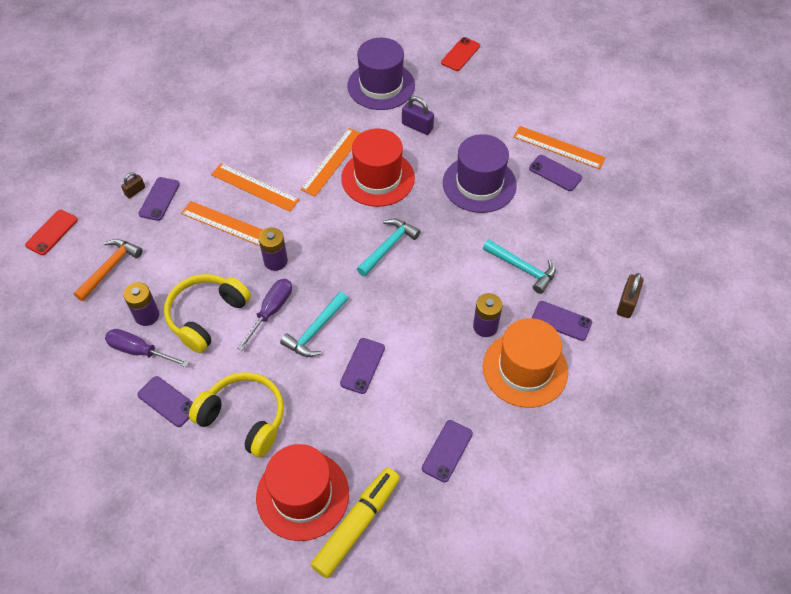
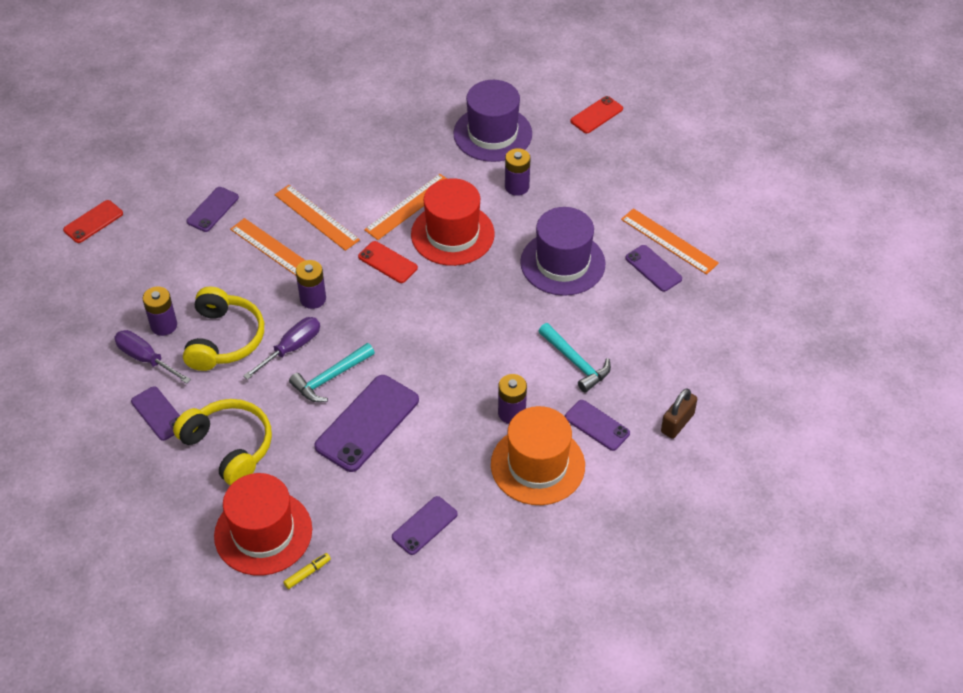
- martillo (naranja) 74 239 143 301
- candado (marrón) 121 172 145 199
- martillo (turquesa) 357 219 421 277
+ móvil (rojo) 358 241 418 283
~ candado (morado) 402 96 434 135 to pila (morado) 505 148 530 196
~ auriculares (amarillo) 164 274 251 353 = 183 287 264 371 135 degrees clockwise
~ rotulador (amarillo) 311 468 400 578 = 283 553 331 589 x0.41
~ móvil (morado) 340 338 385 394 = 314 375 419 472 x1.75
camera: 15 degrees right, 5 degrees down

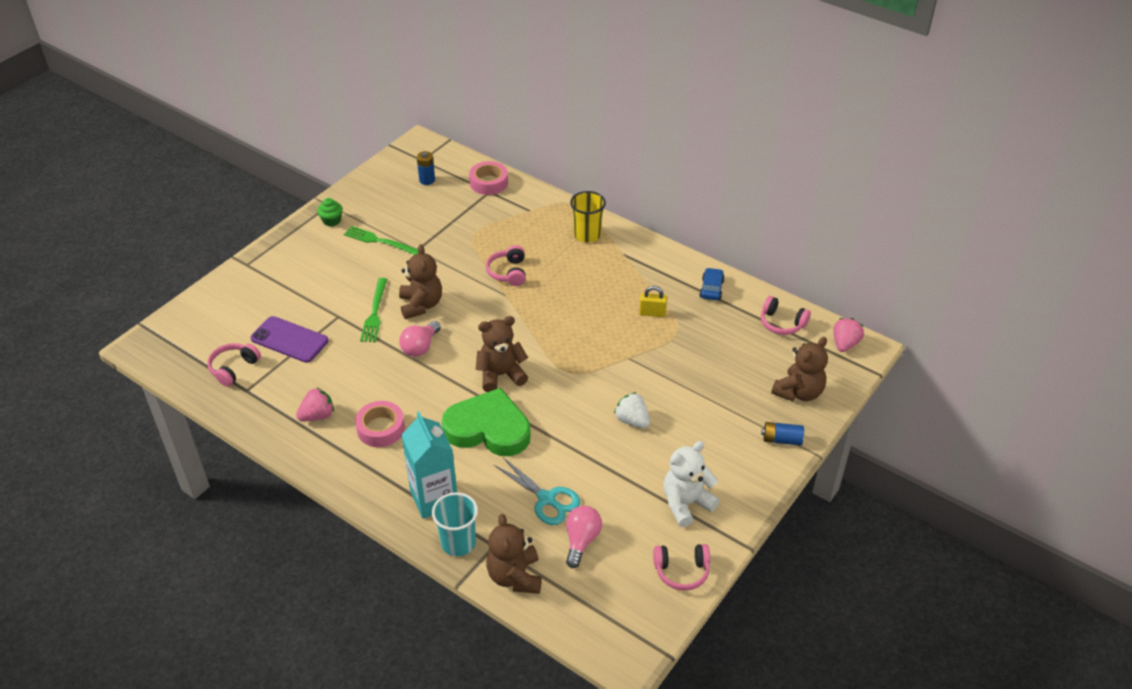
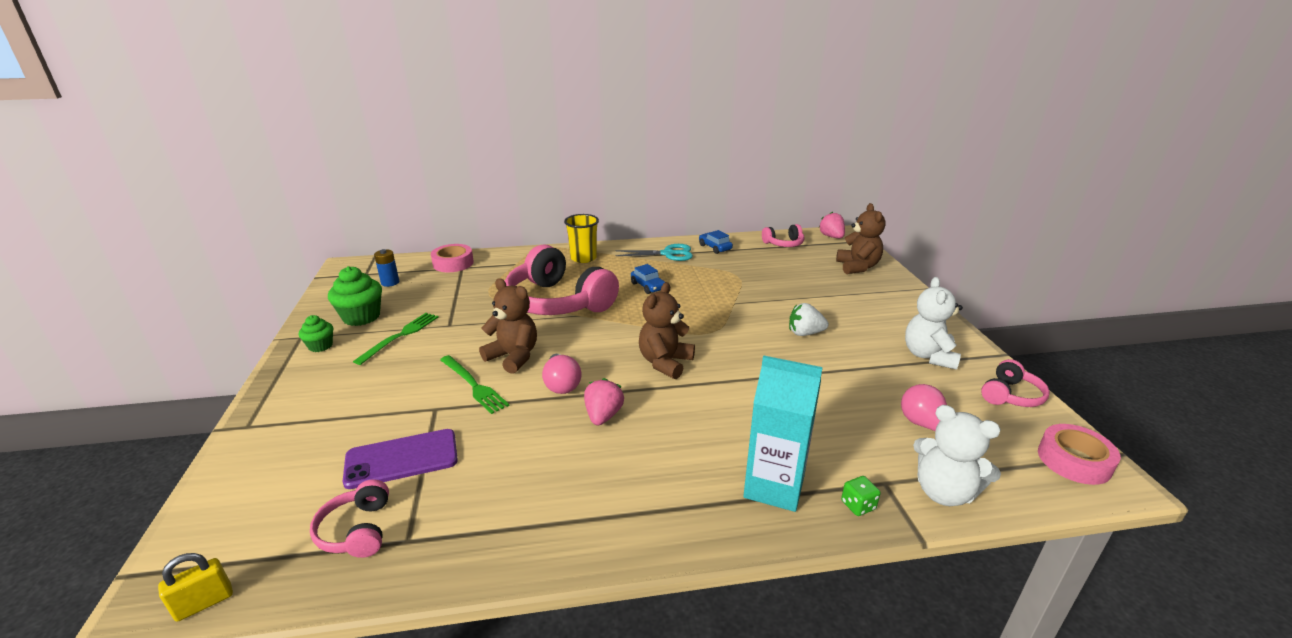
- corazón (verde) 442 388 531 456
- pila (azul) 761 422 804 446
+ magdalena (verde) 328 266 382 326
+ coche (azul) 631 264 665 294
~ fresa (rosa) 296 387 334 421 to 584 378 624 425
~ cinta adhesiva (rosa) 355 401 405 447 to 1038 424 1121 485
~ tijeras (turquesa) 494 457 580 525 to 615 244 693 261
~ candado (amarillo) 639 286 667 317 to 158 553 233 622
~ vaso (turquesa) 432 492 478 556 to dado (verde) 841 476 881 516
~ osito (marrón) 486 514 542 594 to osito (blanco) 913 405 1001 506
~ tenedor (verde) 344 226 418 255 = 353 313 439 365 135 degrees clockwise
~ auriculares (rosa) 486 245 526 286 = 505 244 619 315 x2.18
camera: 45 degrees left, 15 degrees down

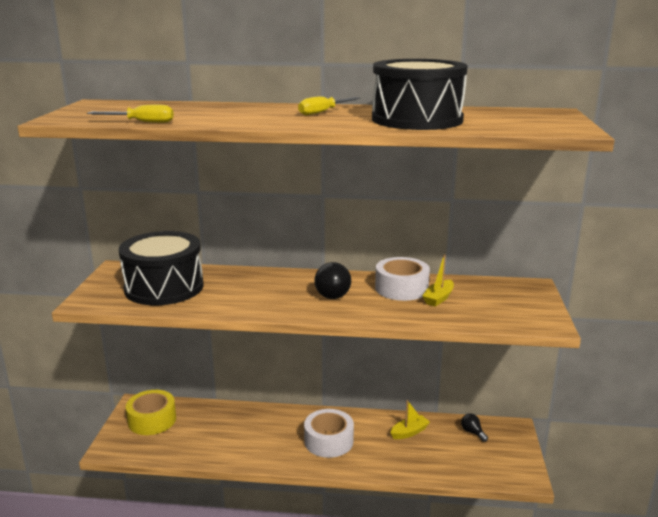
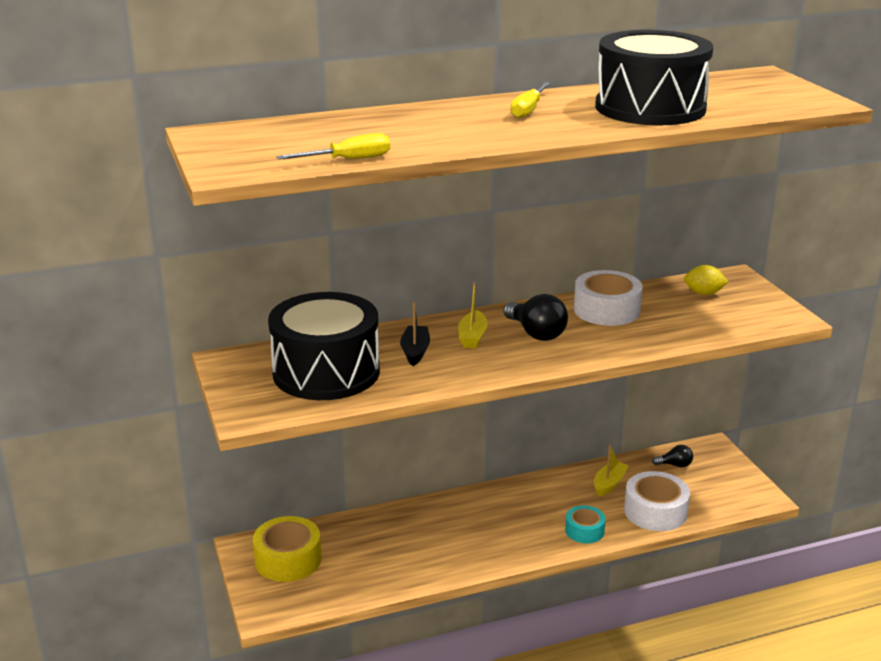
+ barco (negro) 400 302 430 366
+ cinta adhesiva (turquesa) 565 506 606 543
+ limón (amarillo) 684 265 728 295
~ cinta adhesiva (blanco) 304 409 354 458 to 624 471 690 531
~ barco (amarillo) 422 254 454 307 to 458 282 488 349
~ bombilla (negro) 461 413 488 442 = 652 445 693 467 150 degrees clockwise
camera: 25 degrees left, 5 degrees up

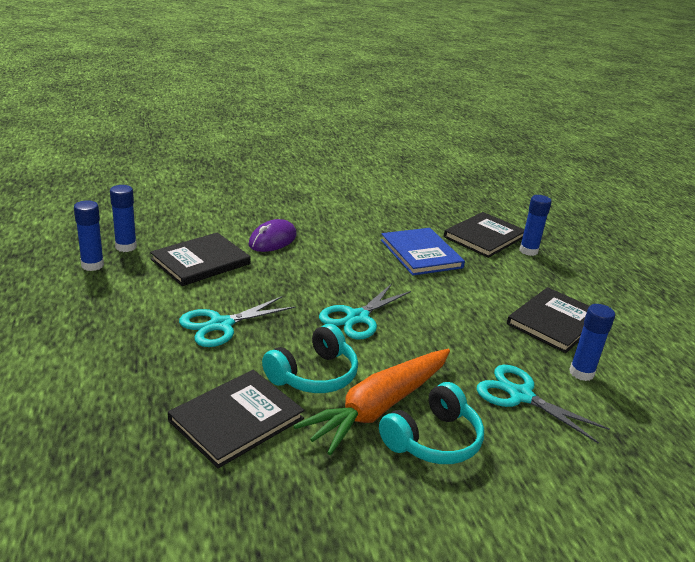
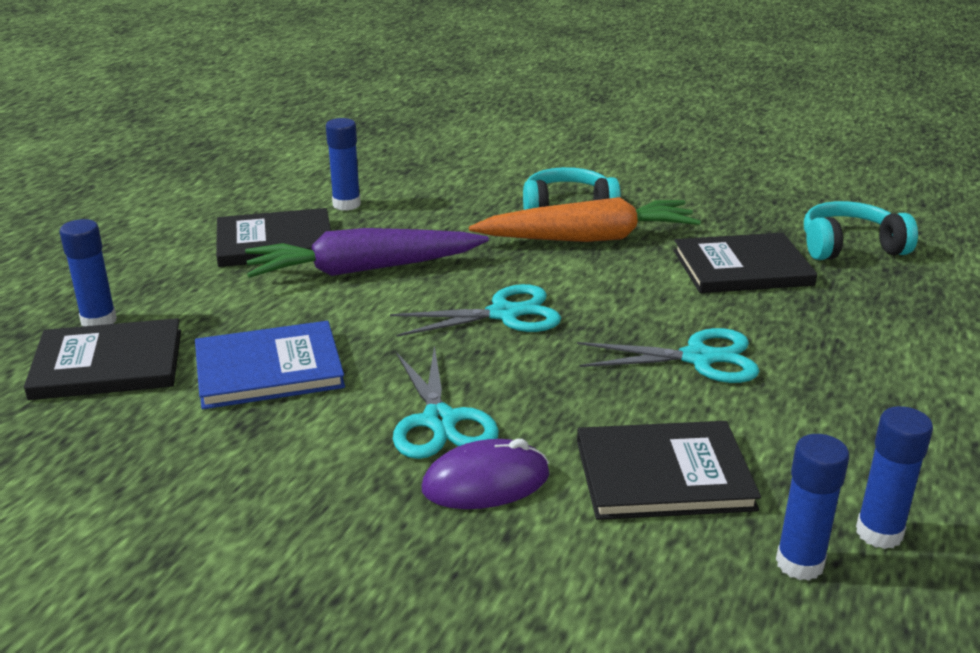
+ zanahoria (morado) 245 228 489 278
~ auriculares (turquesa) 262 324 358 393 to 804 201 918 260
~ tijeras (turquesa) 477 365 610 444 to 393 345 499 459
~ libro (azul) 381 228 465 275 = 195 321 345 409 60 degrees clockwise
camera: 140 degrees left, 0 degrees up

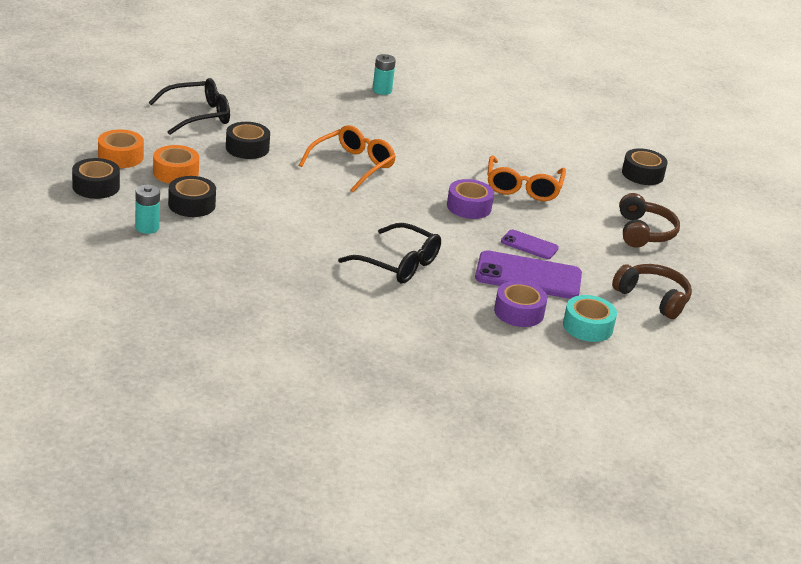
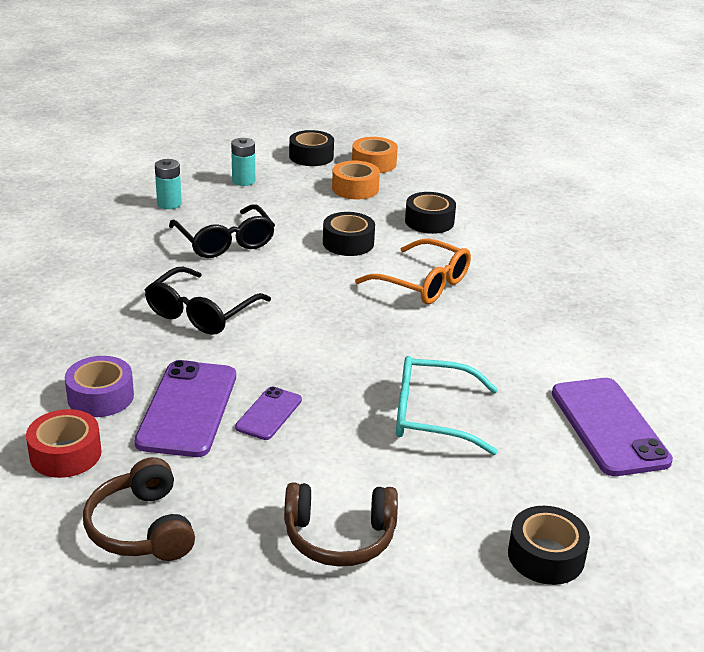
- cinta adhesiva (morado) 447 179 494 219
+ móvil (morado) 552 378 673 476
~ gafas (negro) 148 78 230 135 to 169 204 275 258
~ cinta adhesiva (negro) 168 176 216 217 to 323 212 375 256
~ pila (turquesa) 373 54 396 95 to 155 159 182 209
~ gafas (naranja) 487 155 566 201 to gafas (turquesa) 396 356 498 455
~ cinta adhesiva (turquesa) 563 295 617 342 to cinta adhesiva (rojo) 26 409 102 478
~ auriculares (marrón) 612 264 692 319 = 83 457 195 561 120 degrees clockwise
camera: 90 degrees right, 0 degrees up

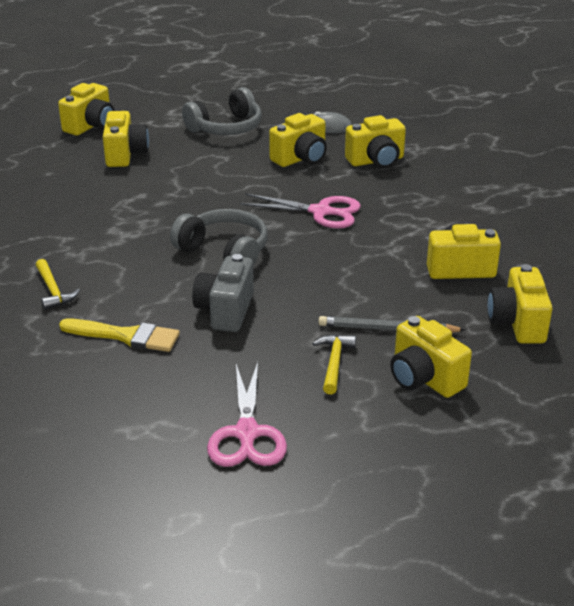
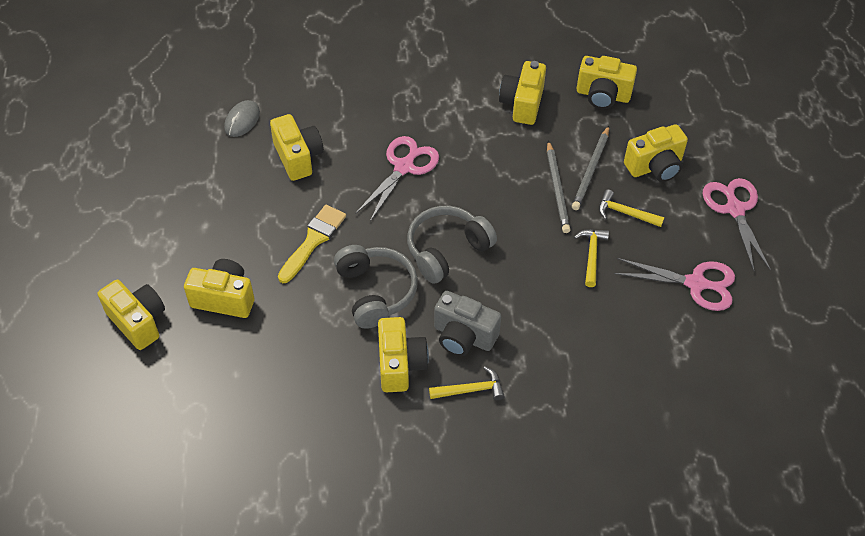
+ lápiz (gris) 547 141 570 233
+ martillo (amarillo) 574 229 609 287
+ tijeras (rosa) 703 178 771 271
~ pincel (amarillo) 59 319 180 352 to 278 205 346 283
~ auriculares (gris) 182 87 262 135 to 334 245 418 329
~ cámara (gris) 192 254 254 332 to 434 291 501 356
~ cámara (amarillo) 345 115 406 168 to 378 317 429 392
camera: 75 degrees left, 20 degrees up

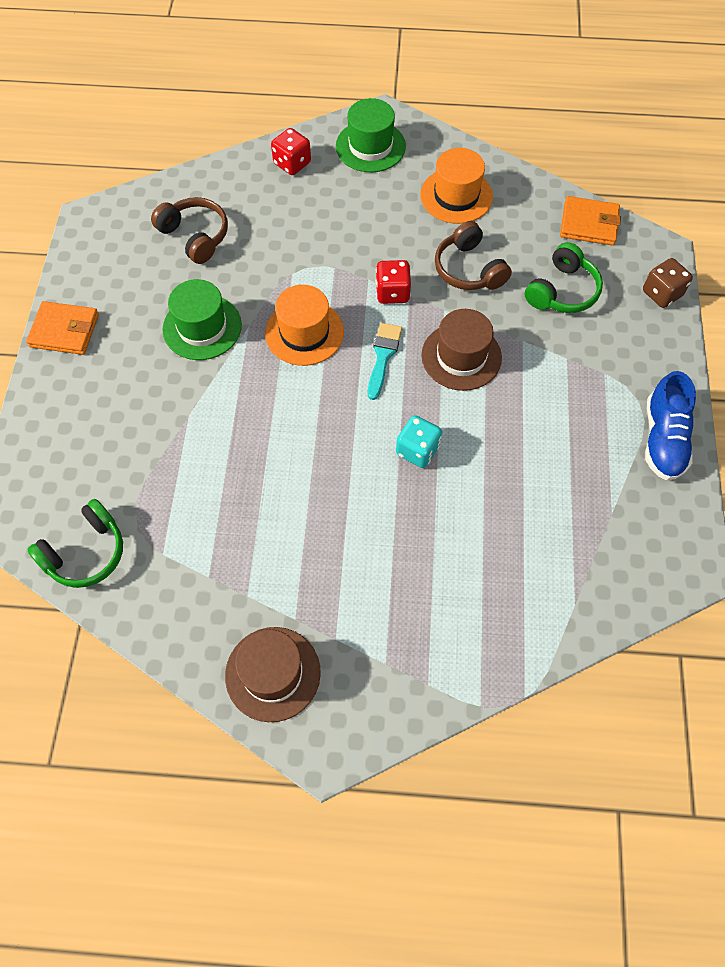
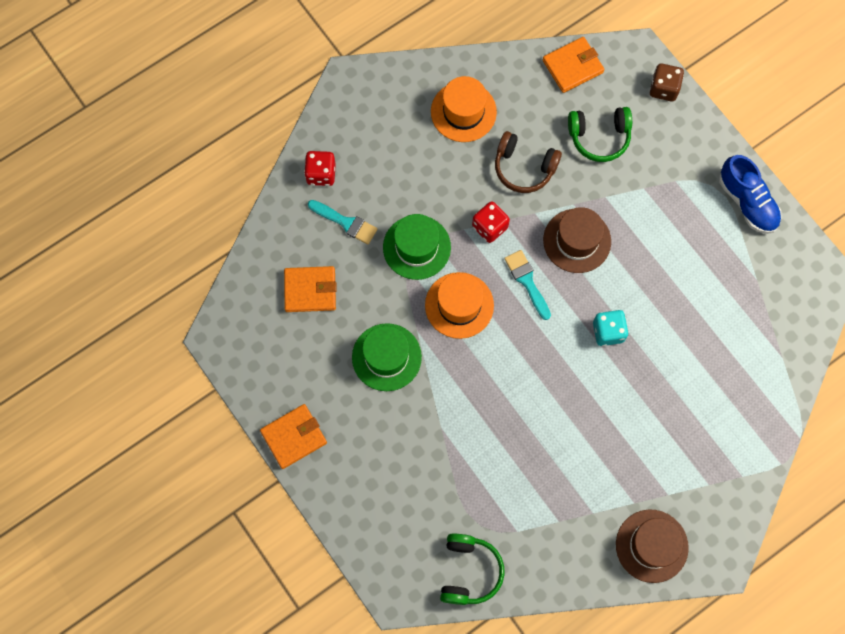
+ pincel (turquesa) 308 200 377 244
~ sombrero (verde) 336 98 406 172 to 383 214 451 280
~ auriculares (marrón) 151 197 228 264 to cartera (naranja) 284 266 337 312
~ auriculares (verde) 525 242 603 313 = 568 107 632 162 90 degrees clockwise
camera: 40 degrees left, 10 degrees up

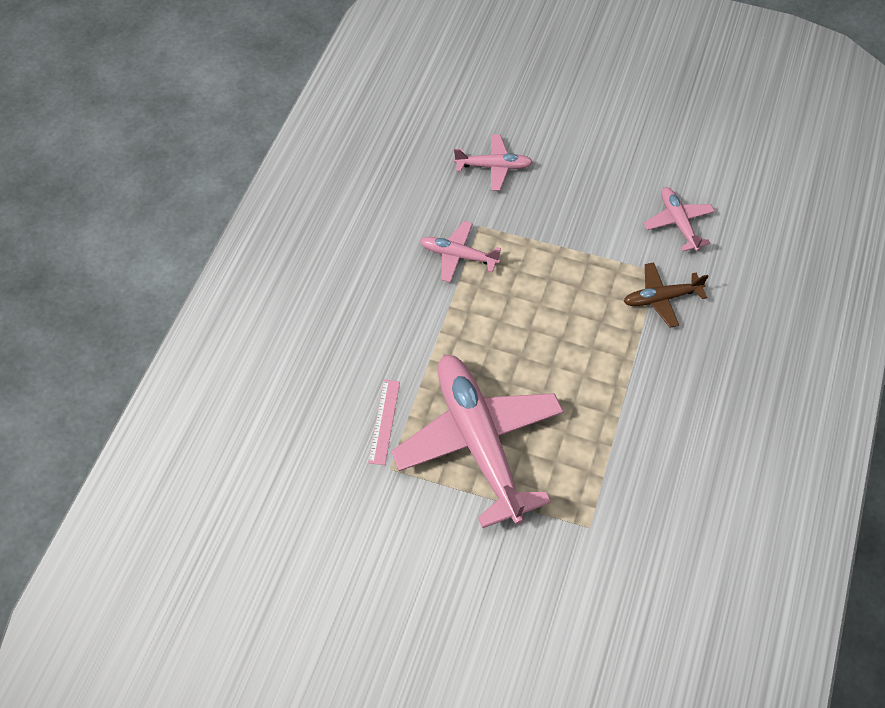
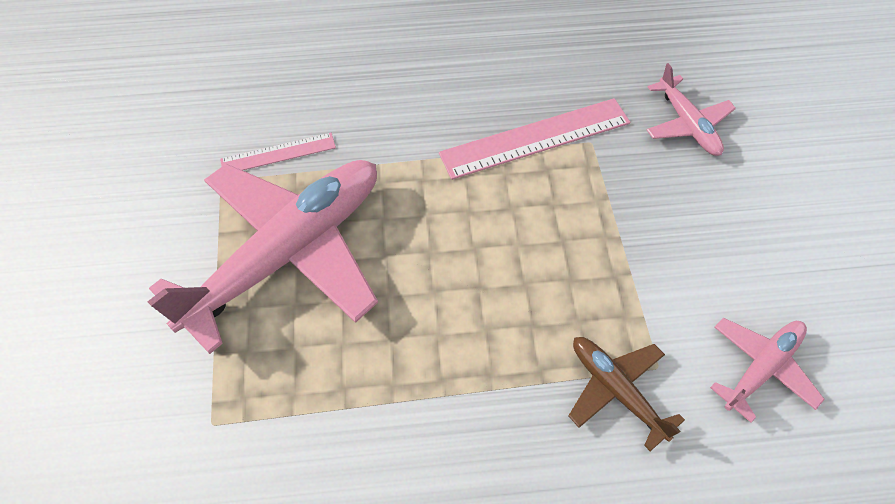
~ avión (rosa) 420 221 501 283 to regla (rosa) 439 98 630 180
camera: 65 degrees right, 0 degrees up

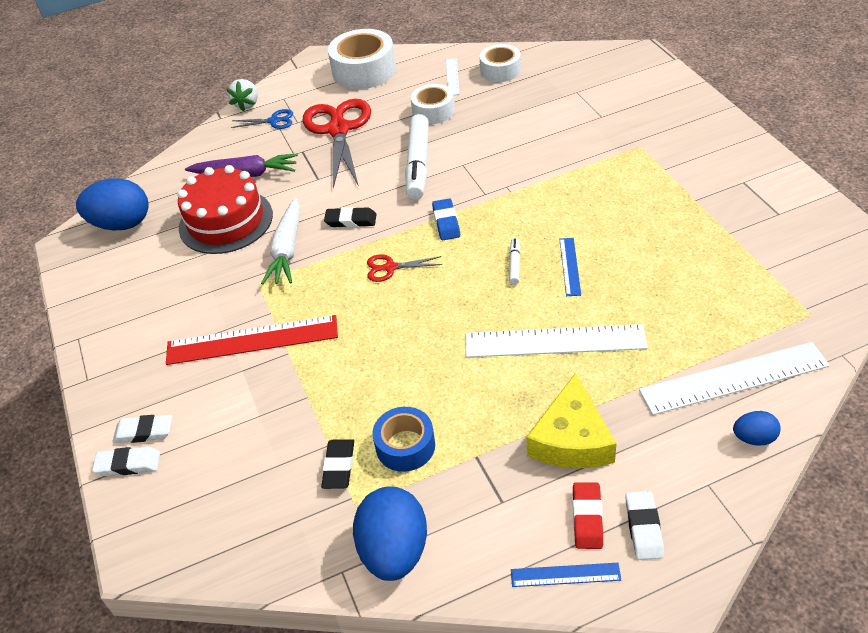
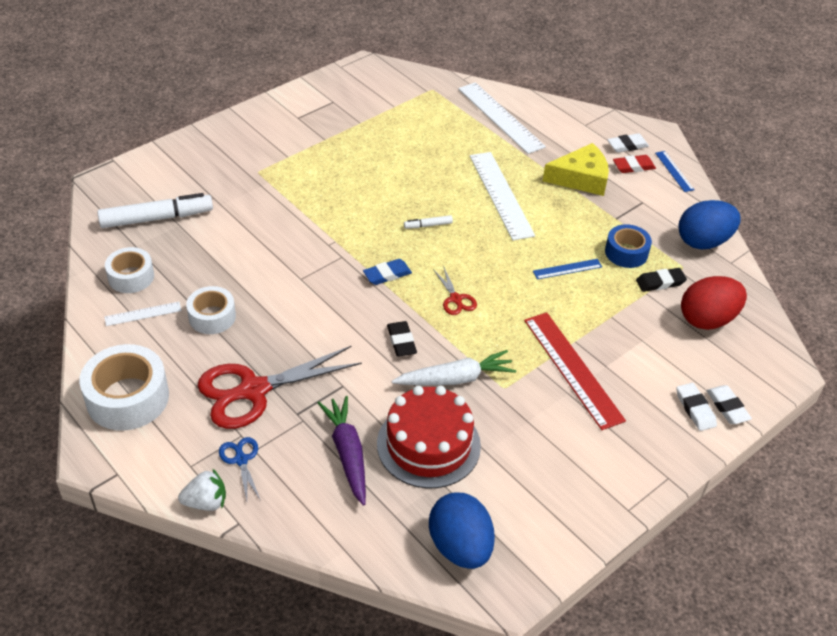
- huevo (azul) 733 411 781 446
+ huevo (rojo) 681 276 747 330
~ rotulador (blanco) 405 114 429 200 to 97 193 213 228
~ regla (azul) 560 238 581 296 to 533 259 602 280
camera: 115 degrees left, 0 degrees up

